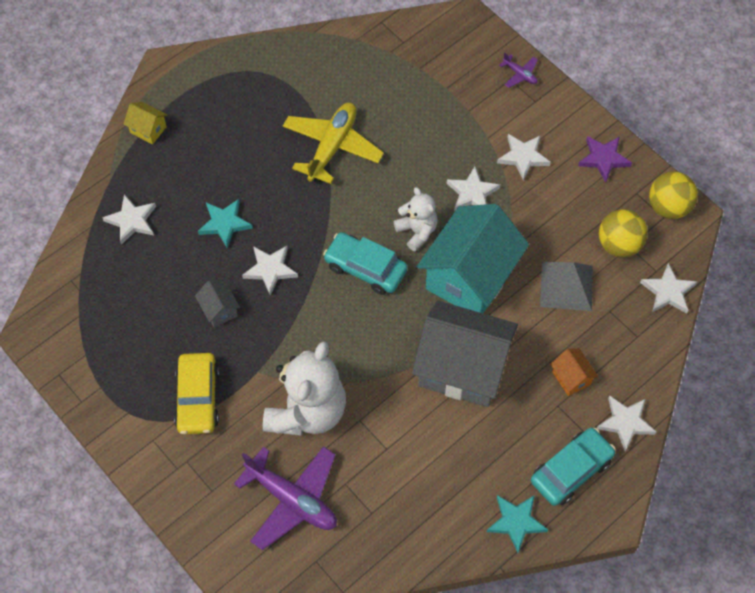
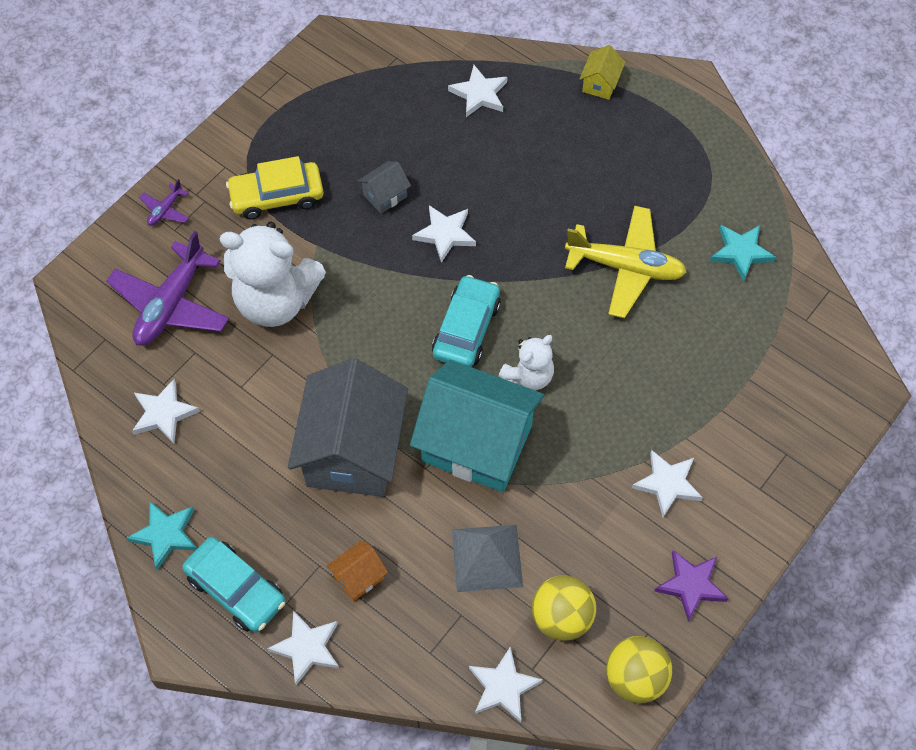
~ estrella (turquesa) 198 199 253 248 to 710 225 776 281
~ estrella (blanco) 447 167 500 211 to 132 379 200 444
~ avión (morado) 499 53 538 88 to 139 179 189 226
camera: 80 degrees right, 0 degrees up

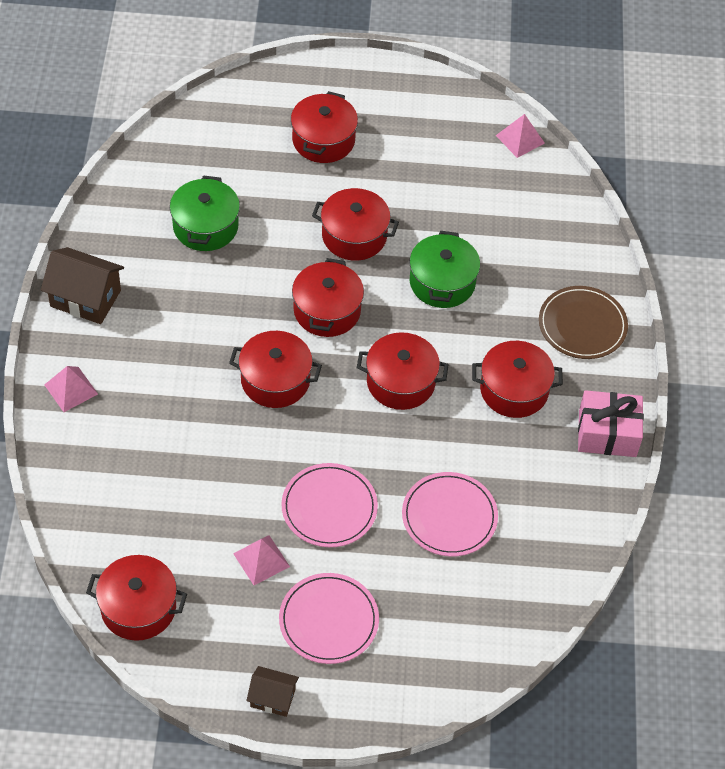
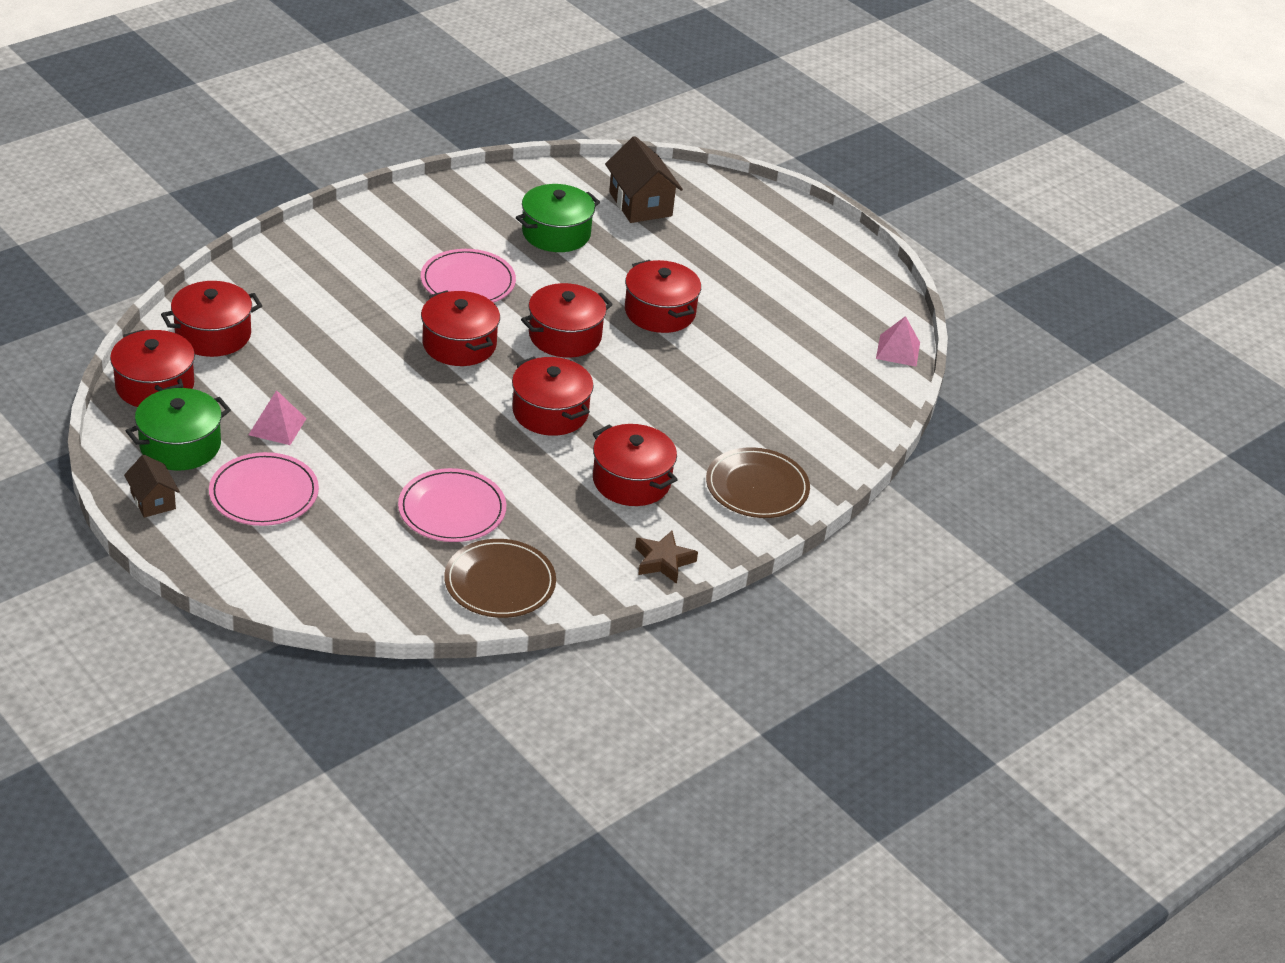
- pirámide (rosa) 44 366 98 412
+ plato (marrón) 444 539 556 618
~ casa (marrón) 41 247 124 324 to 605 136 683 223
~ plato (rosa) 281 463 378 547 to 421 249 516 303
~ olla (rojo) 291 91 358 163 to 161 281 262 357
~ olla (verde) 410 231 480 308 to 126 388 231 470
~ regalo (rosa) 578 390 644 457 to estrella (marrón) 635 531 698 584
camera: 45 degrees right, 15 degrees down

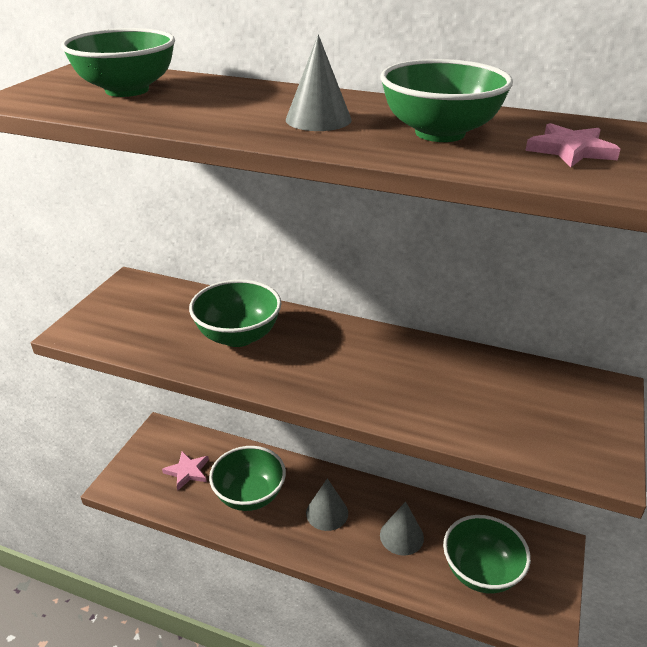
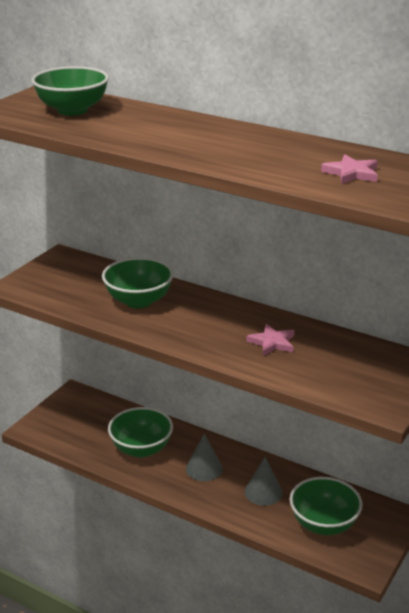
- cono (gris) 286 34 352 131
- cuenco (verde) 381 59 513 142
~ estrella (rosa) 162 451 209 491 to 246 324 294 356
camera: 10 degrees right, 5 degrees down

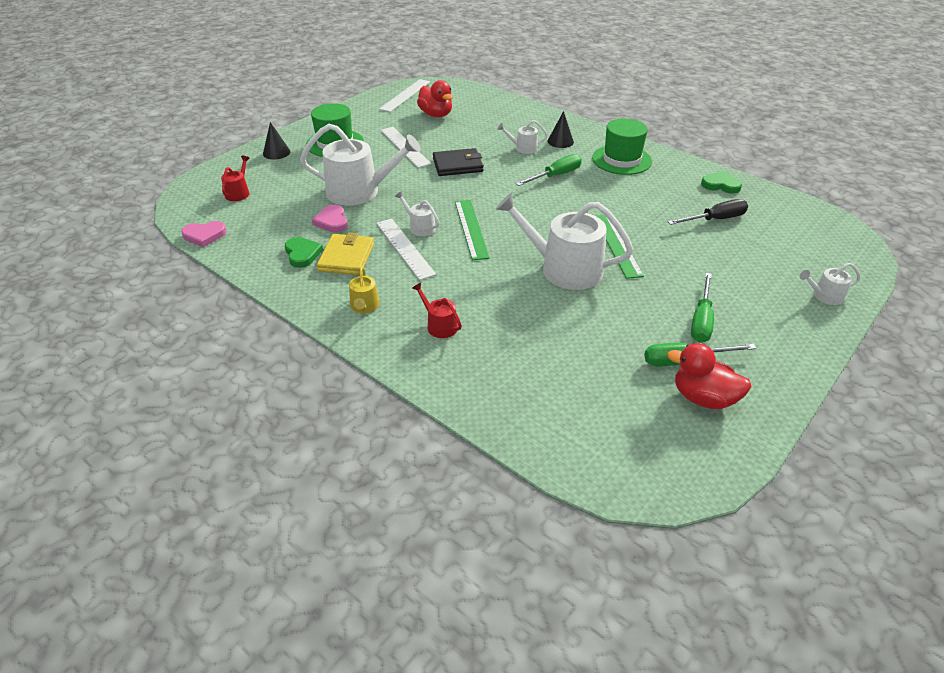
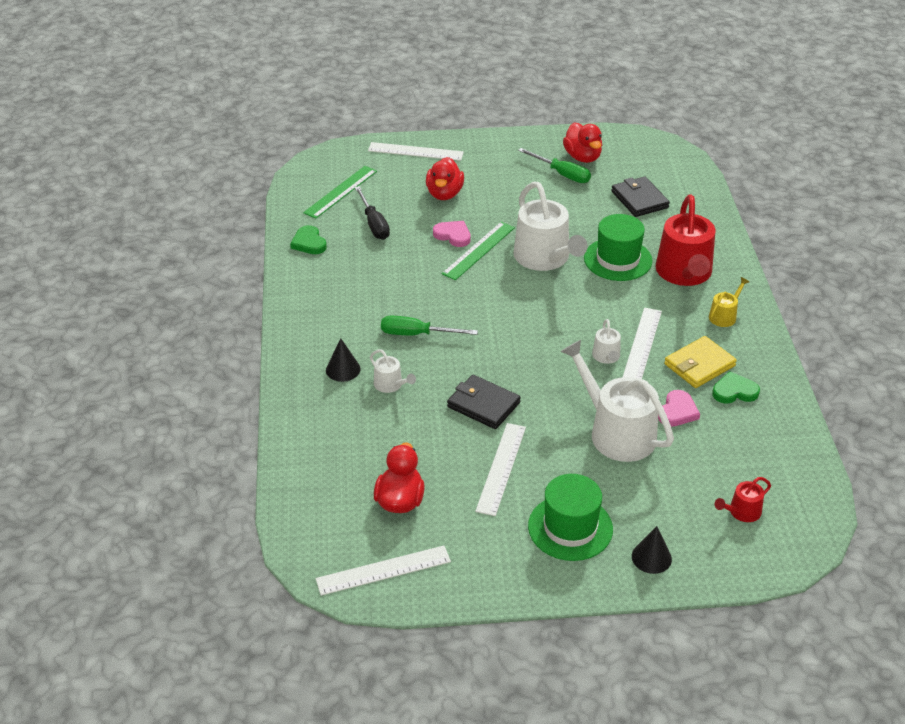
- destornillador (verde) 691 273 714 343
+ pato (rojo) 426 157 464 200
+ cartera (negro) 611 176 670 217
~ corazón (rosa) 181 221 227 247 to 433 221 471 247
~ regla (verde) 455 200 490 260 to 303 166 377 219
~ sombrero (verde) 592 118 652 175 to 584 214 653 281
~ regadera (blanco) 799 263 861 305 to regla (blanco) 368 142 464 161
~ corazón (verde) 285 237 323 268 = 712 371 760 404 60 degrees clockwise
~ destornillador (negro) 668 199 748 225 = 355 186 390 240 135 degrees counterclockwise
~ regadera (rojo) 412 283 462 338 = 656 194 715 286 x2.17
camera: 135 degrees left, 0 degrees up

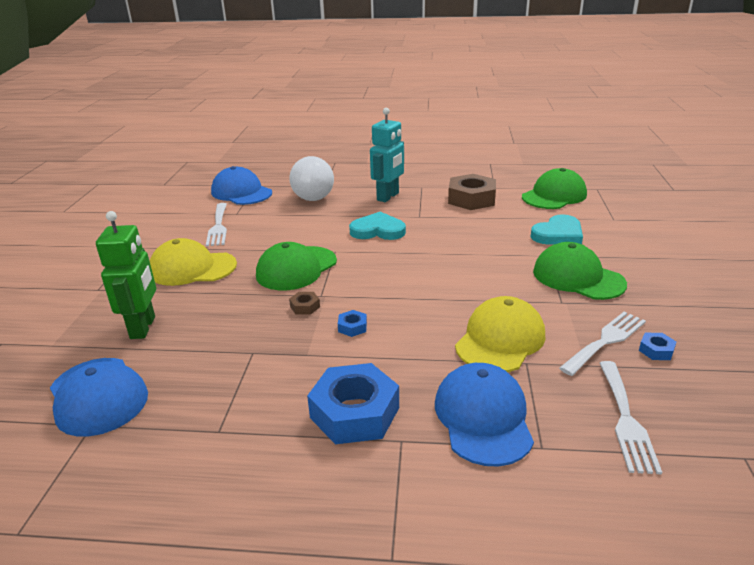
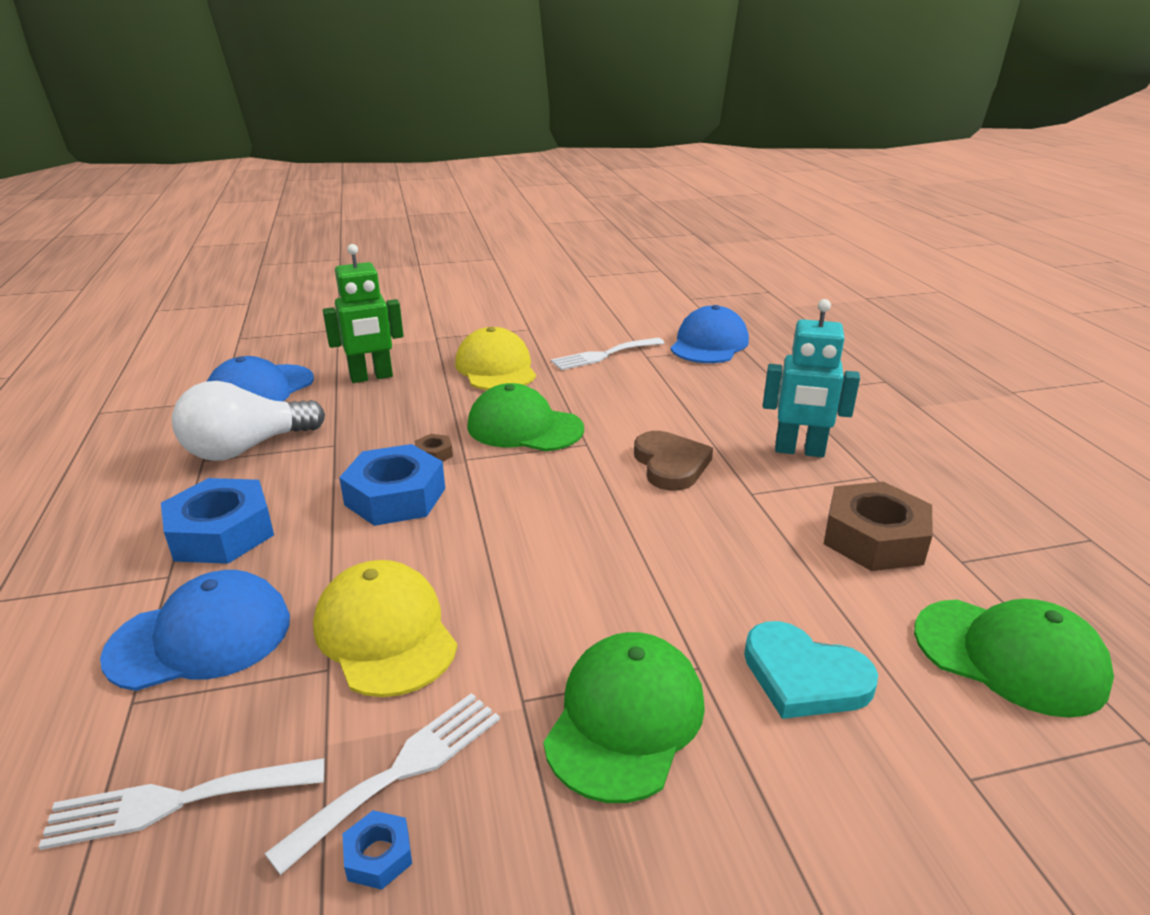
~ bombilla (blanco) 289 156 334 201 to 172 381 325 461
~ corazón (turquesa) 349 212 406 240 to corazón (marrón) 634 431 713 491
~ gorra (amarillo) 455 296 545 372 = 313 560 457 697 135 degrees counterclockwise
~ tenedor (blanco) 559 312 646 376 = 264 693 500 875 75 degrees counterclockwise
~ tuerca (azul) 338 310 367 337 = 339 444 445 526 x2.33
camera: 70 degrees right, 0 degrees up

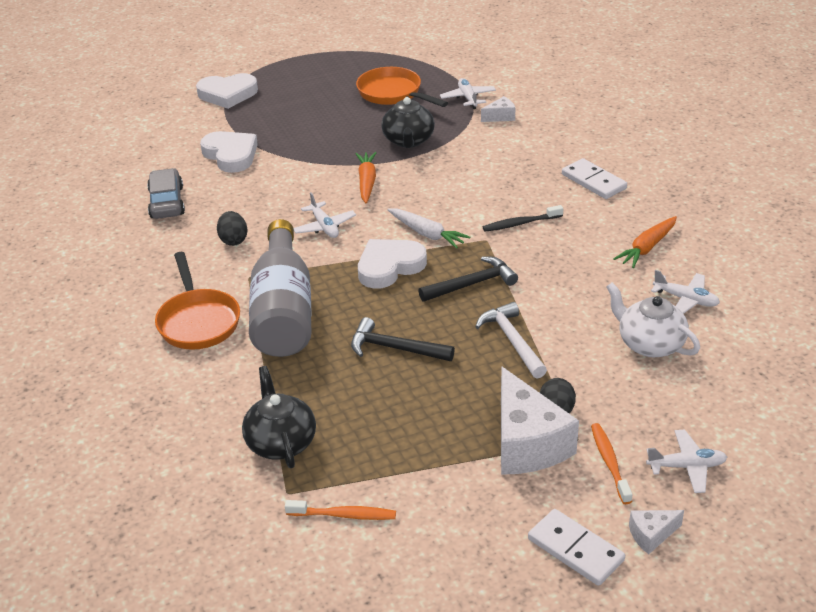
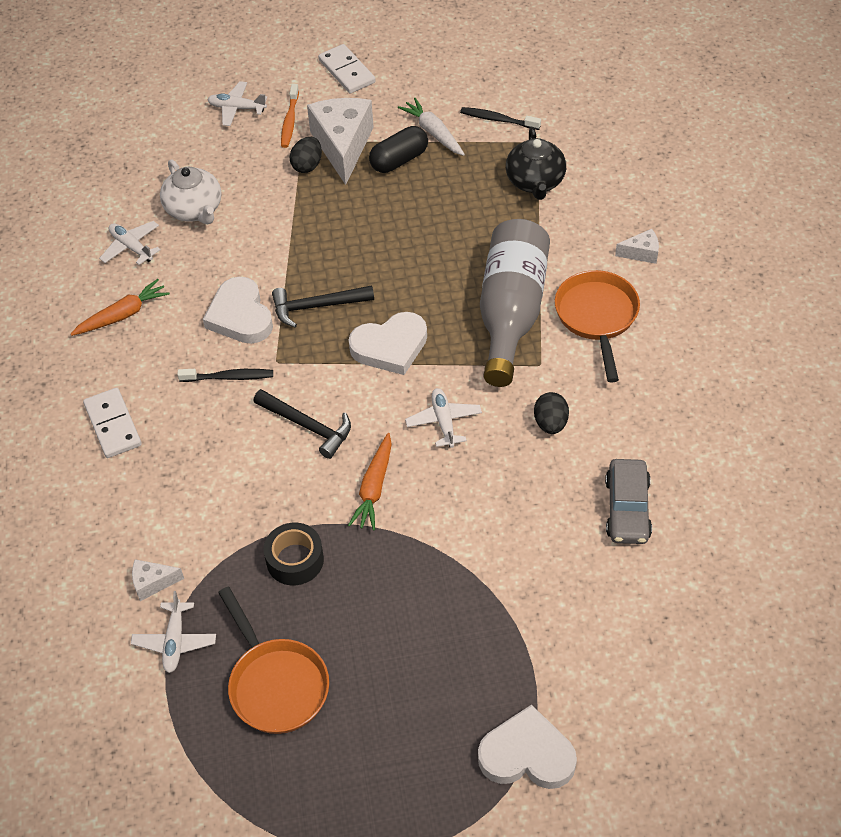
- martillo (blanco) 475 302 547 379
+ cápsula (negro) 369 126 428 173
~ corazón (blanco) 200 131 258 173 to 203 277 273 344
~ martillo (negro) 351 317 455 361 to 253 389 351 459
~ zanahoria (blanco) 387 208 470 249 to 398 98 465 156
~ queso (blanco) 629 510 684 554 to 615 229 659 264
~ tetera (negro) 381 96 435 148 to cinta adhesiva (negro) 264 523 324 585
~ cepillo de dientes (naranja) 285 500 396 520 to cepillo de dientes (negro) 460 107 541 130
camera: 165 degrees left, 15 degrees up

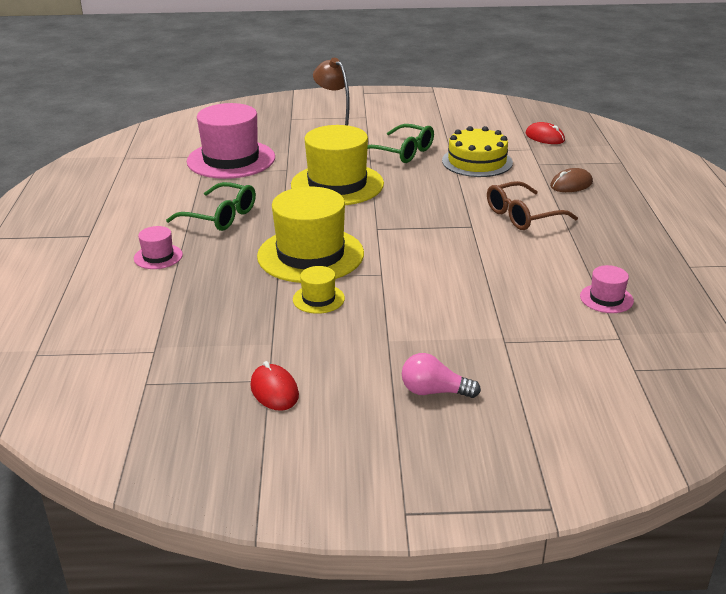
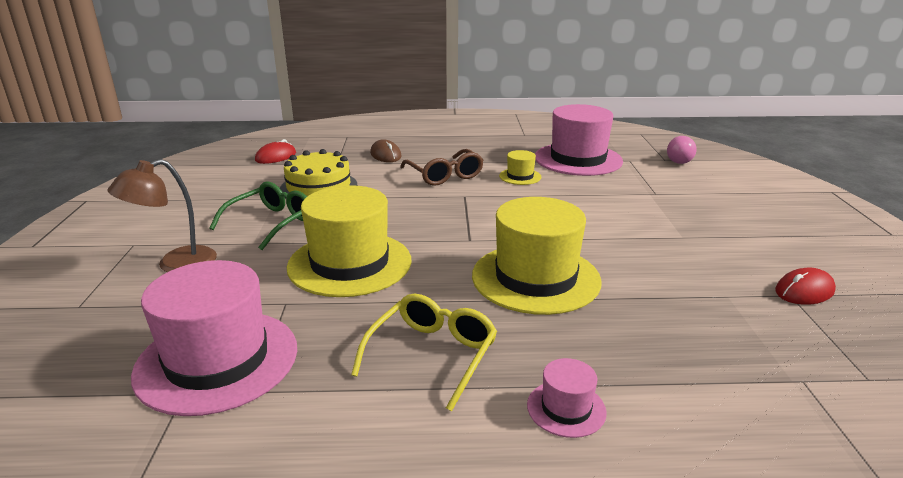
~ sombrero (amarillo) 293 266 345 314 to 499 150 541 185
~ bombilla (rosa) 402 353 481 398 to 667 136 697 164
~ gafas (verde) 166 182 256 231 to gafas (amarillo) 351 294 497 411
~ sombrero (rosa) 580 265 634 313 = 535 104 623 176 x2.21
camera: 90 degrees left, 5 degrees down

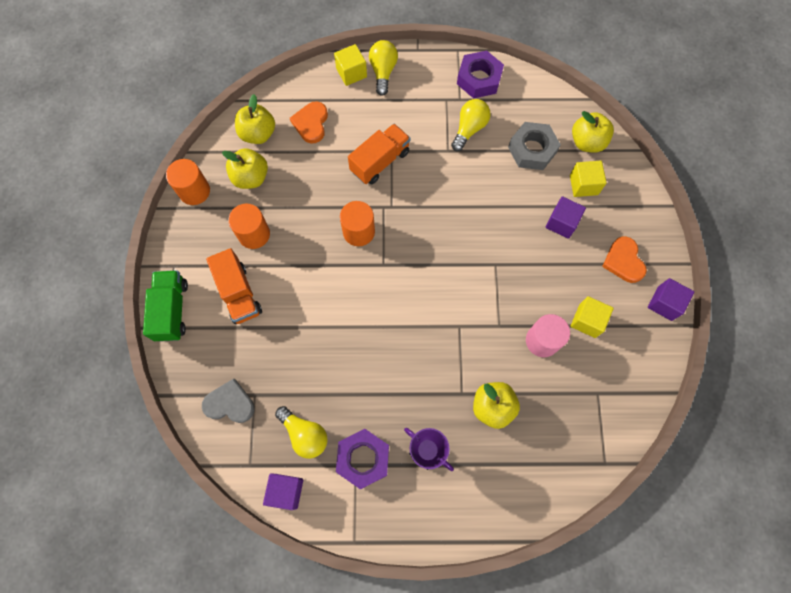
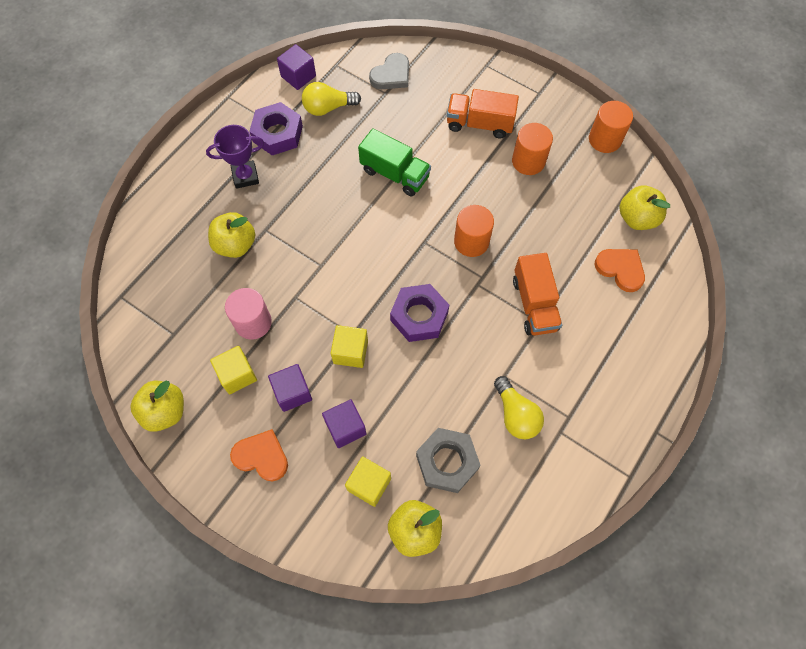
- bombilla (amarillo) 369 40 398 96
~ camión (verde) 143 270 188 342 to 358 128 431 196
~ manzana (amarillo) 222 148 268 189 to 130 380 184 432
~ cubo (amarillo) 334 44 367 86 to 331 325 368 368
~ tuerca (morado) 457 50 504 99 to 390 284 449 342
~ cubo (morado) 648 278 694 321 to 268 364 312 412
camera: 125 degrees right, 5 degrees down

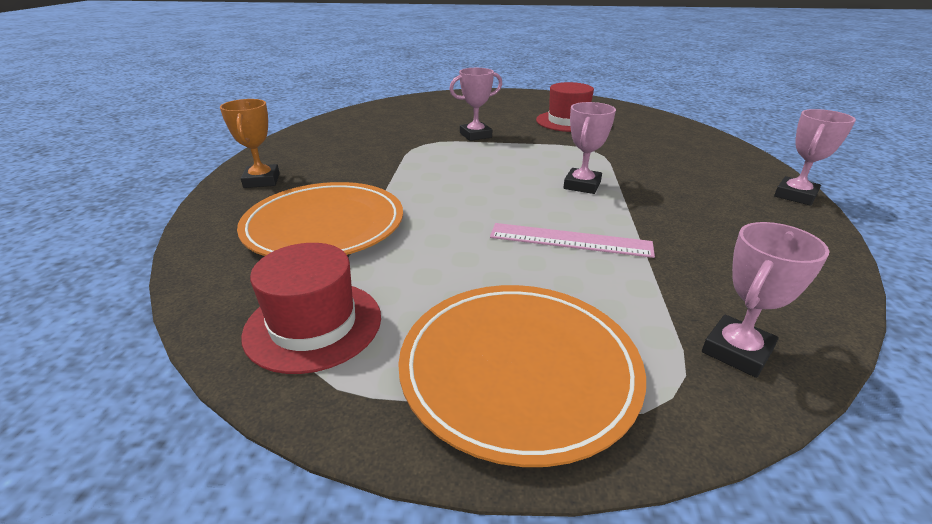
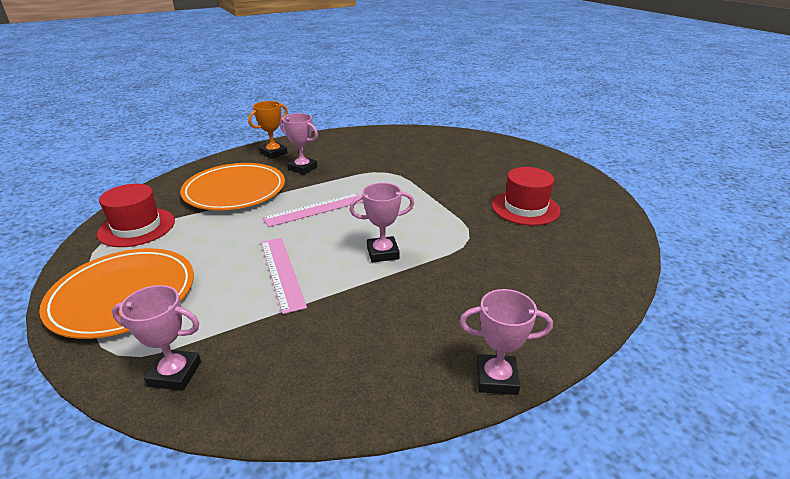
+ regla (rosa) 263 193 363 227
~ trofeo (rosa) 449 68 502 141 to 280 113 318 175
camera: 55 degrees right, 0 degrees up

